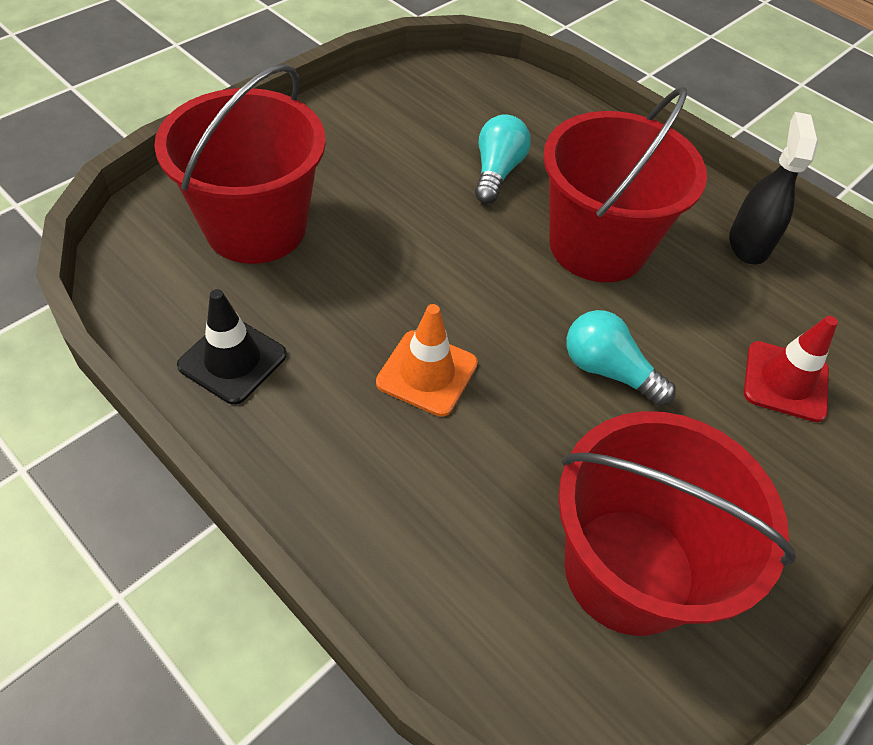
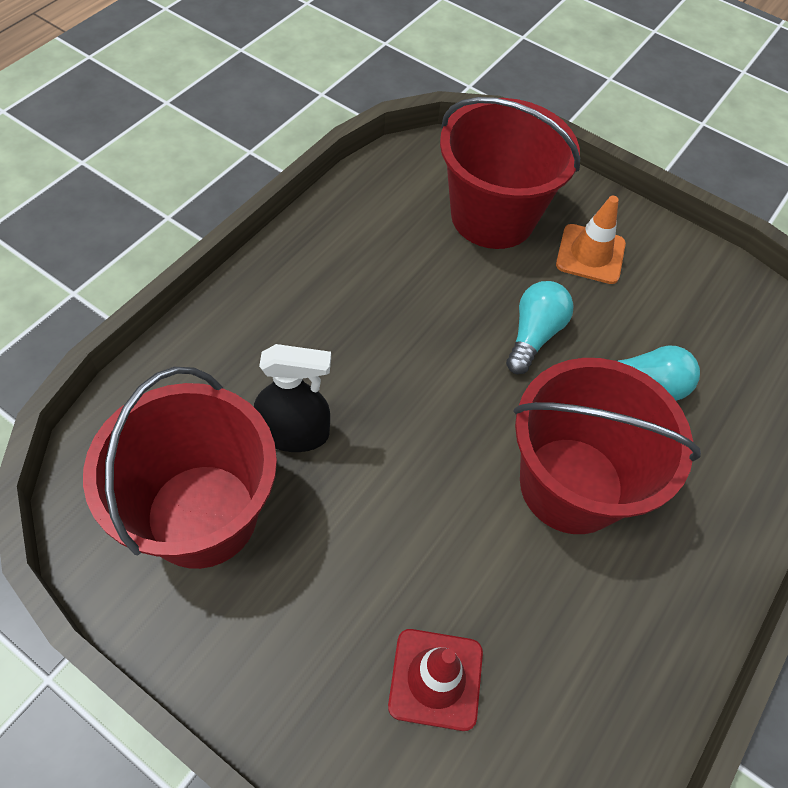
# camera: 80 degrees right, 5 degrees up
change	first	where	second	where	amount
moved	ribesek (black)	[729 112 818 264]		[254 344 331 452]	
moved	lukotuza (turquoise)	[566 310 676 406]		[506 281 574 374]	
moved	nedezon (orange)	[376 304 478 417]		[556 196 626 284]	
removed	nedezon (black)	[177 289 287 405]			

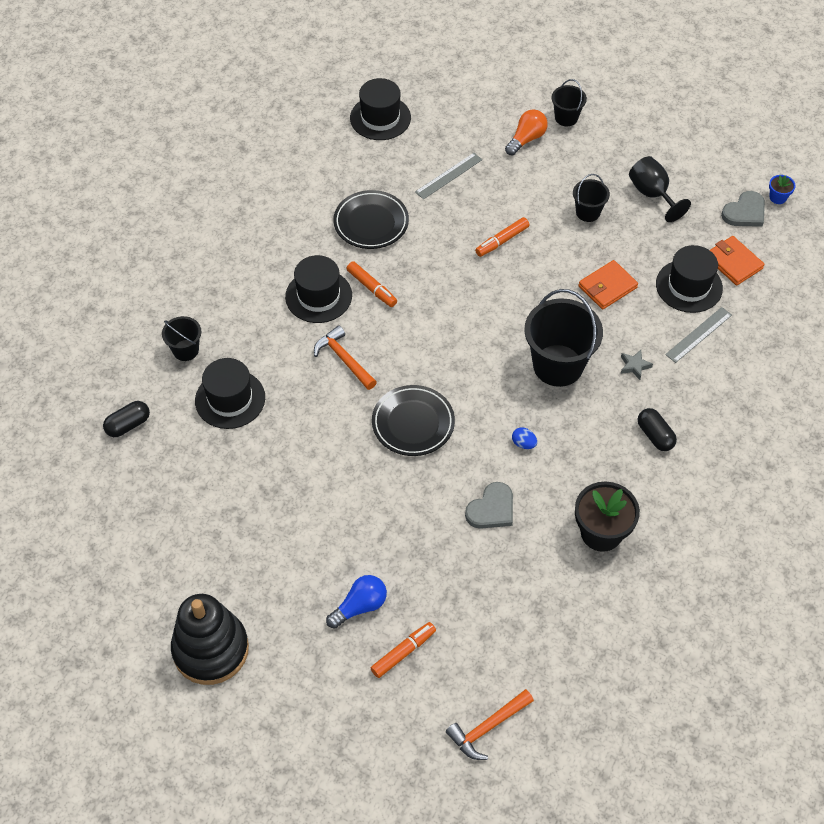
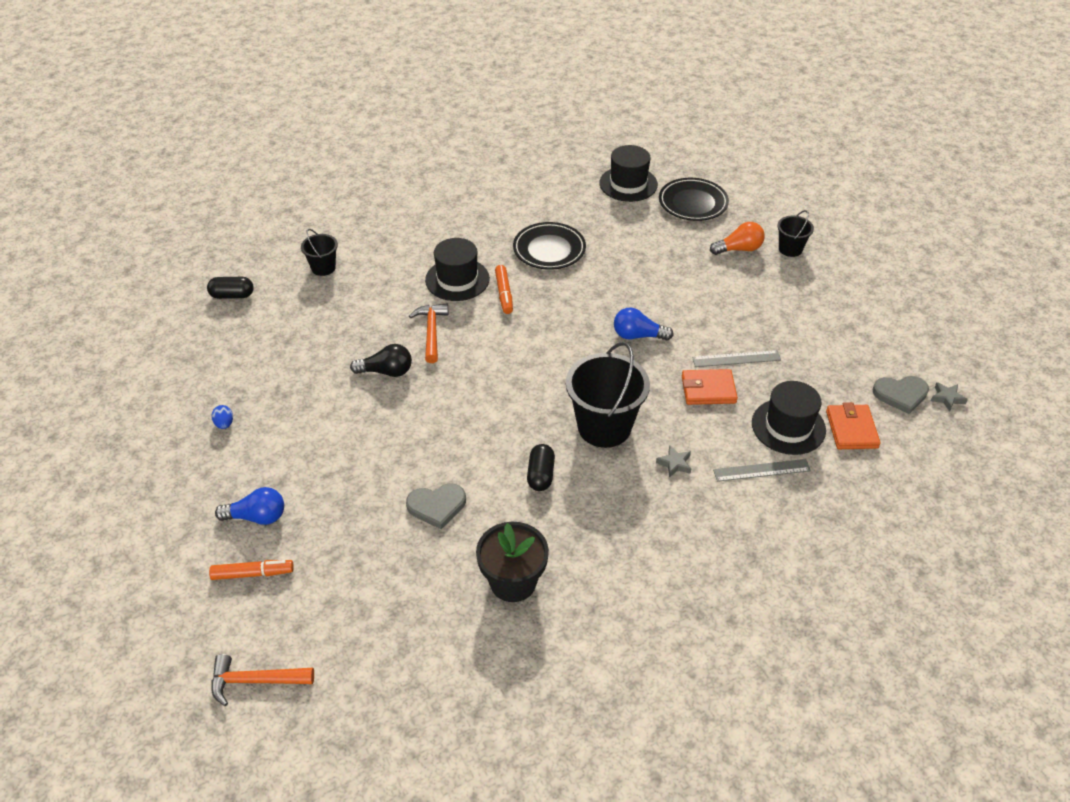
# camera: 35 degrees right, 10 degrees down
change	first	where	second	where	amount
moved	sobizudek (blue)	[512 427 537 449]		[211 405 233 429]	
added			lukotuza (black)	[350 344 412 377]	
moved	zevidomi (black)	[638 408 677 451]		[527 444 555 491]	
added			lukotuza (blue)	[614 308 674 341]	
moved	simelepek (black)	[372 385 455 456]		[659 178 729 221]	
moved	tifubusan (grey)	[415 153 482 199]		[692 350 781 367]	
replaced	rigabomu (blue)	[769 175 796 204]	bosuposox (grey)	[931 382 968 411]	
removed	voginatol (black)	[171 594 249 685]			
removed	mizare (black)	[195 358 265 429]			
removed	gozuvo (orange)	[475 217 529 257]			
removed	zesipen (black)	[573 174 610 222]			
removed	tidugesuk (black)	[629 156 691 222]			

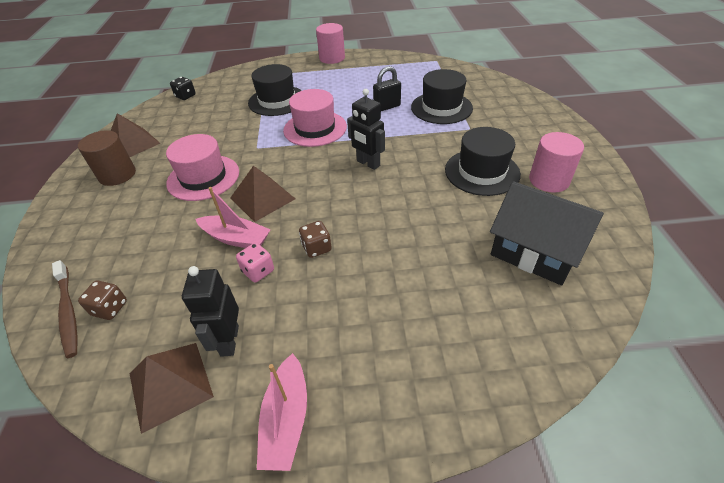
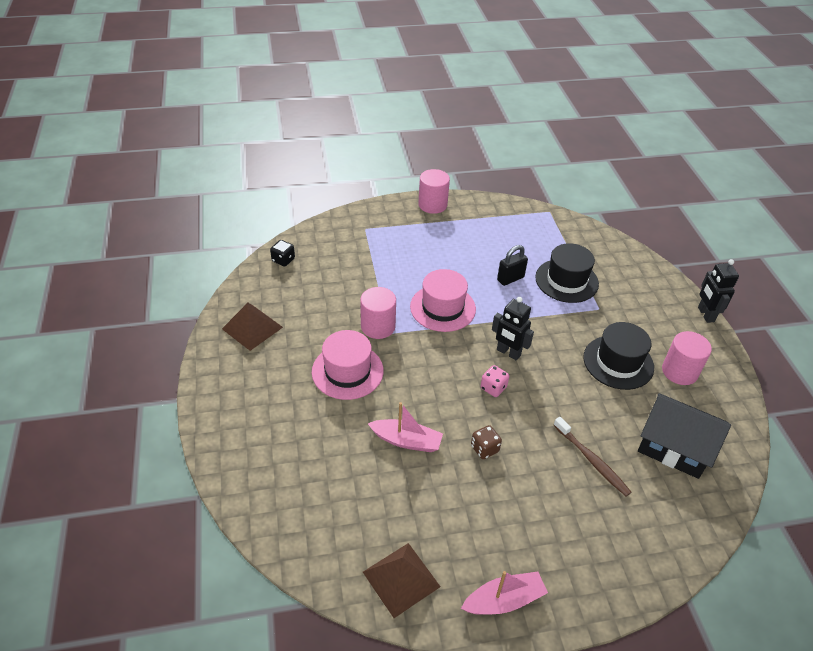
# camera: 10 degrees left, 0 degrees up
change	first	where	second	where	amount
added			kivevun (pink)	[360 287 396 339]	
turned	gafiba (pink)	[257 353 307 471]		[461 571 548 615]	105 degrees counterclockwise
moved	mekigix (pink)	[236 243 274 283]		[481 365 509 397]	
moved	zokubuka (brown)	[52 260 77 358]		[553 417 631 497]	
moved	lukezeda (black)	[182 266 239 357]		[698 259 739 323]	
removed	kivevun (brown)	[78 130 136 186]			
removed	mekigix (brown)	[78 281 127 320]			
removed	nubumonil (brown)	[230 166 295 222]			
removed	mizare (black)	[248 64 302 116]			

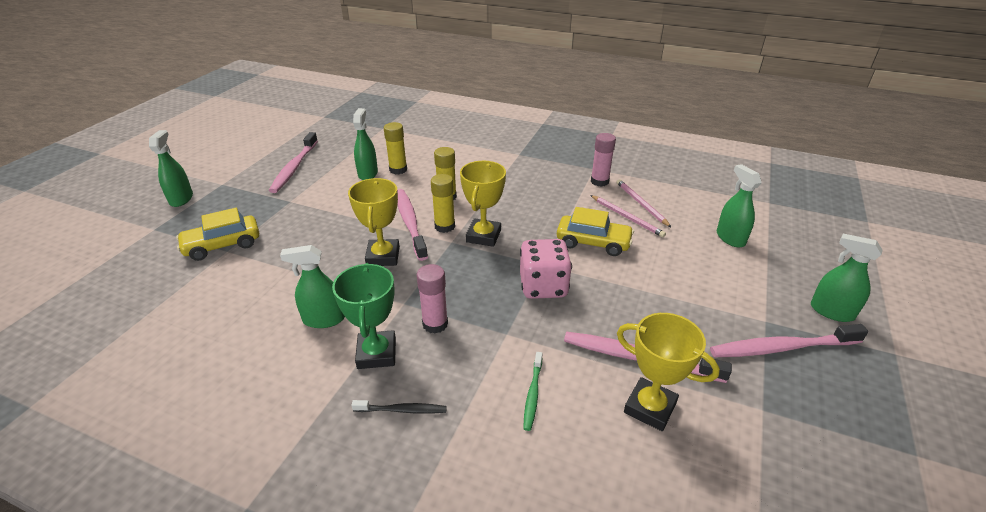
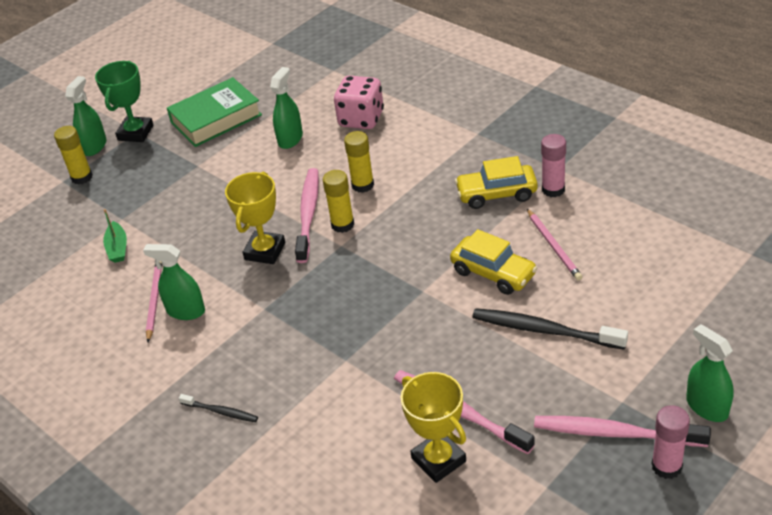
# camera: 25 degrees right, 5 degrees up
change	first	where	second	where	amount
moved	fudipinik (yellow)	[384 122 407 174]		[54 126 93 185]	
moved	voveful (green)	[332 263 396 369]		[95 61 154 142]	
added			gafiba (green)	[103 209 127 263]	
moved	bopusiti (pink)	[616 179 671 227]		[146 261 162 342]	
replaced	zokubuka (pink)	[269 132 318 193]	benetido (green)	[167 77 262 147]	
moved	mekigix (pink)	[520 239 572 299]		[334 76 384 129]	
moved	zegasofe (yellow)	[176 208 259 261]		[455 156 538 209]	
added			zokubuka (black)	[472 308 628 350]	
moved	fudipinik (pink)	[417 264 448 334]		[652 405 690 479]	
removed	voveful (yellow)	[460 161 506 247]			
removed	zokubuka (green)	[523 352 543 431]			
removed	ribesek (green)	[717 164 762 247]			

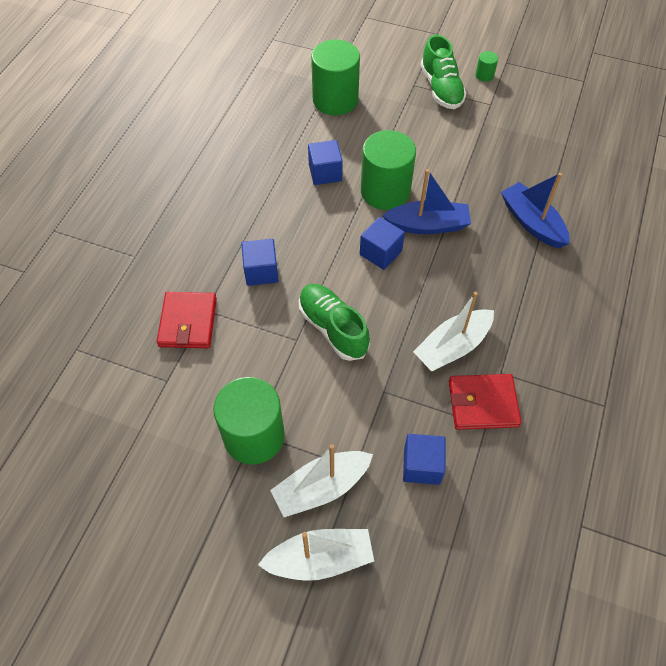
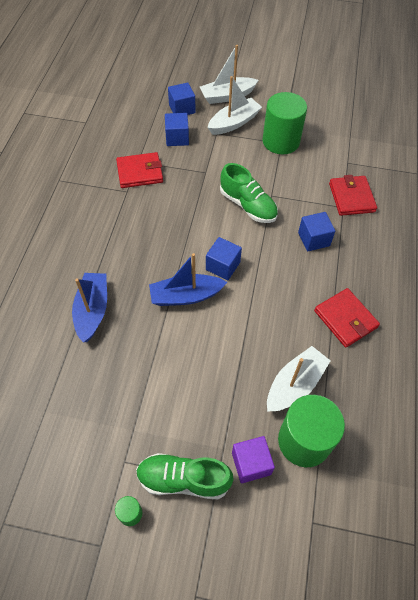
# camera: 170 degrees right, 0 degrees up
change	first	where	second	where	amount
turned	gafiba (blue)	[501 173 570 248]		[72 273 107 342]	135 degrees counterclockwise
turned	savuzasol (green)	[420 34 466 109]		[136 453 234 499]	60 degrees counterclockwise
moved	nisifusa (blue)	[308 140 343 185]		[168 82 195 115]	
added			nisifusa (purple)	[232 436 275 483]	
moved	gafiba (white)	[413 292 494 371]		[267 346 331 412]	
added			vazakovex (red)	[314 288 380 347]	
removed	kivevun (green)	[361 130 416 210]			

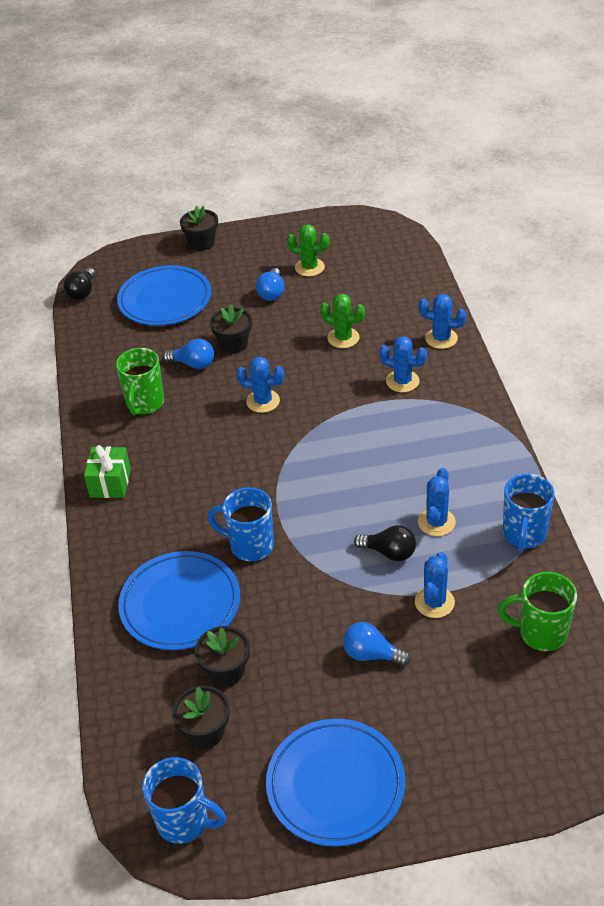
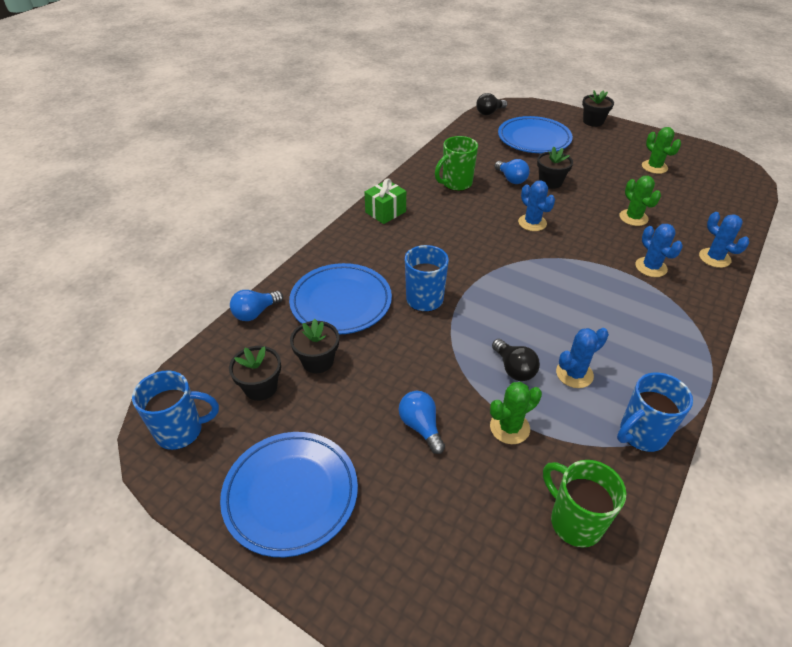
# camera: 40 degrees right, 0 degrees up
change	first	where	second	where	amount
turned	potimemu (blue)	[142 757 226 844]		[132 370 219 450]	75 degrees counterclockwise
moved	lukotuza (blue)	[256 268 284 301]		[230 290 283 321]	
recoloured	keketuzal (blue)	[415 552 455 618]	keketuzal (green)	[490 382 542 444]	

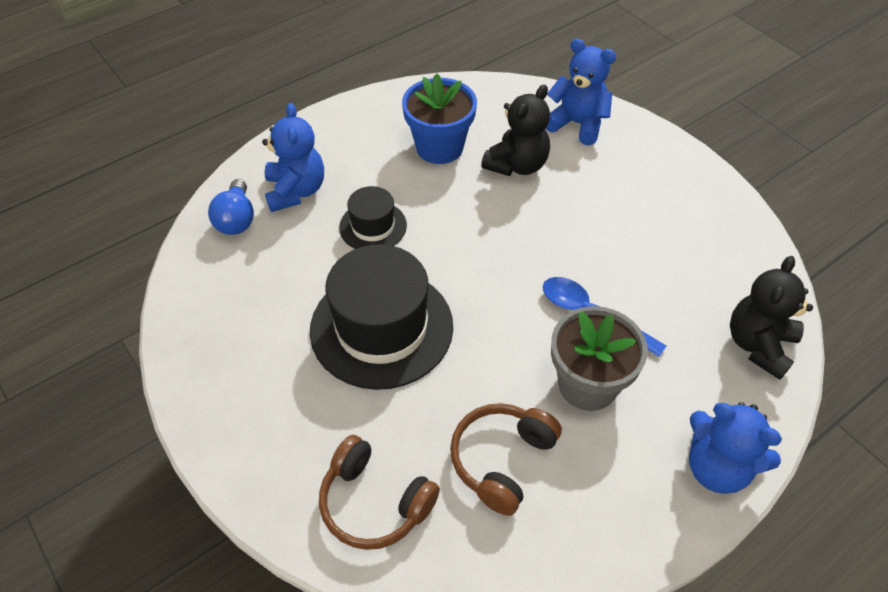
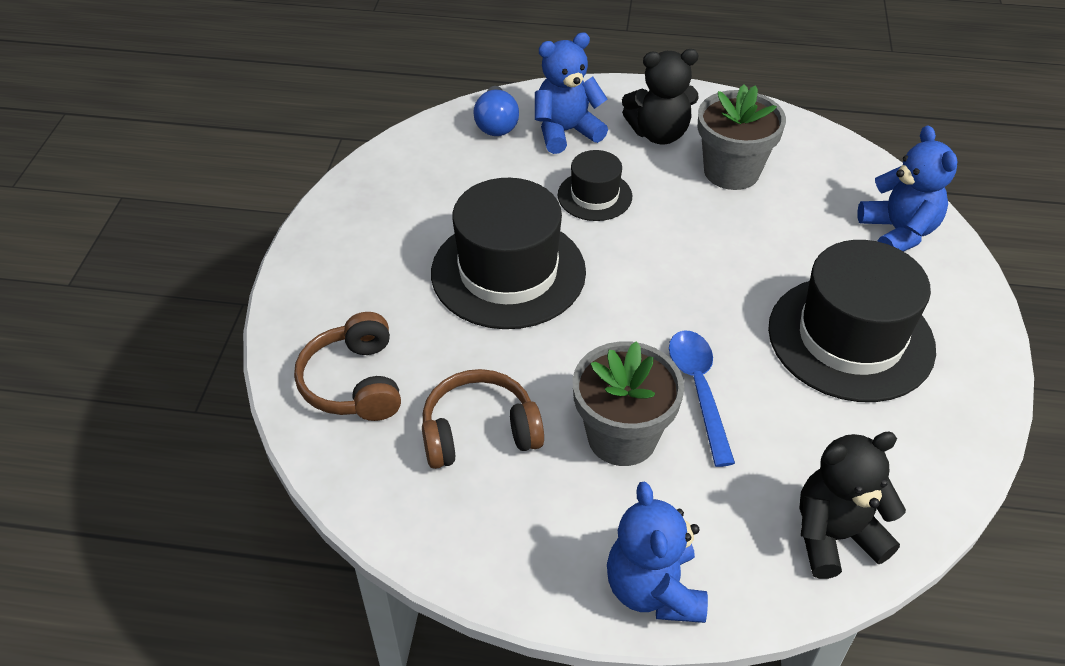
# camera: 45 degrees right, 5 degrees down
change	first	where	second	where	amount
turned	lukotuza (blue)	[208 179 254 235]		[473 86 519 136]	45 degrees counterclockwise
turned	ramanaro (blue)	[262 103 324 212]		[535 32 608 154]	150 degrees counterclockwise
moved	ramanaro (black)	[481 84 550 176]		[622 49 699 144]	
recoloured	rigabomu (blue)	[402 73 477 164]	rigabomu (grey)	[698 84 786 190]	
added			mizare (black)	[768 240 936 402]	

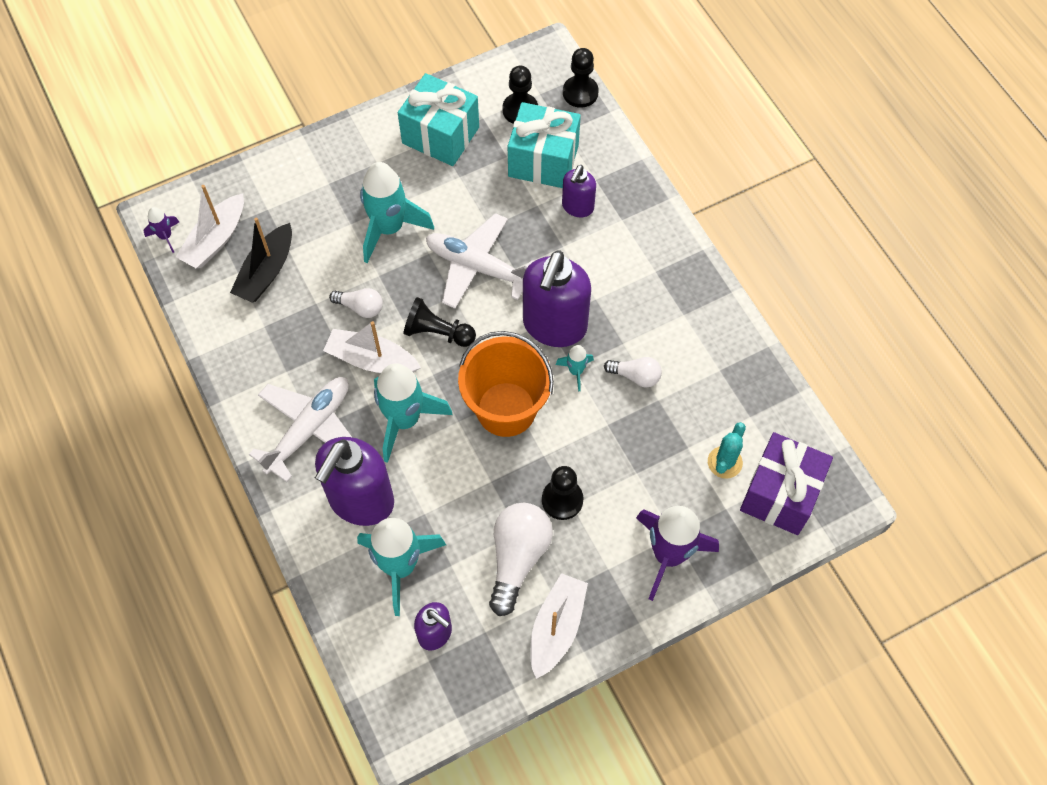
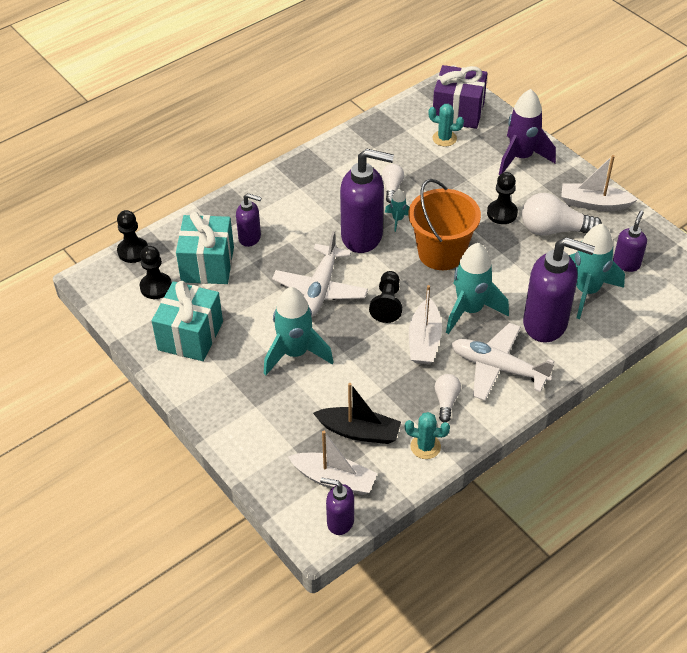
# camera: 100 degrees left, 15 degrees down
change	first	where	second	where	amount
replaced	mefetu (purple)	[144 207 179 253]	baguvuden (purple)	[320 478 354 535]	
added			keketuzal (turquoise)	[405 412 450 459]	
moved	lukotuza (white)	[329 288 383 318]		[435 374 461 422]	

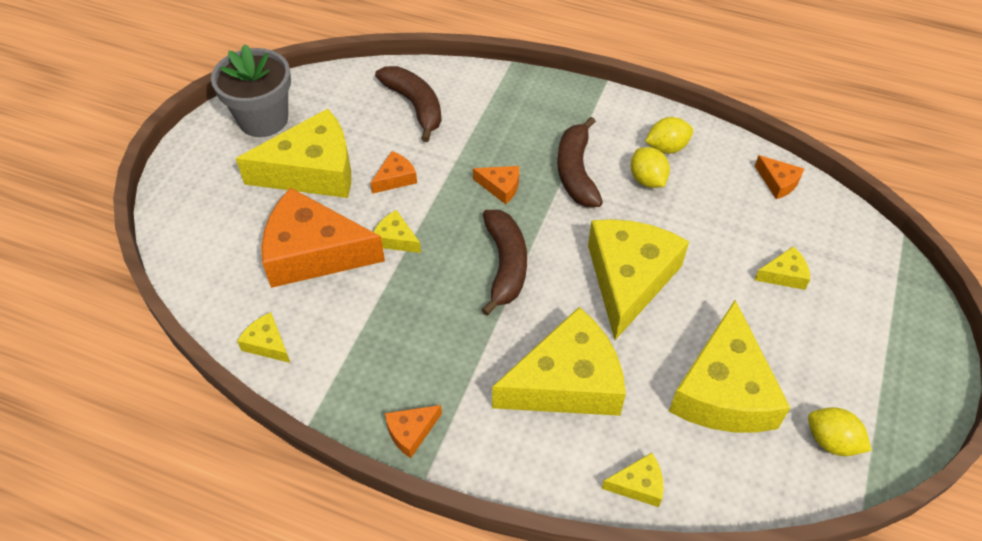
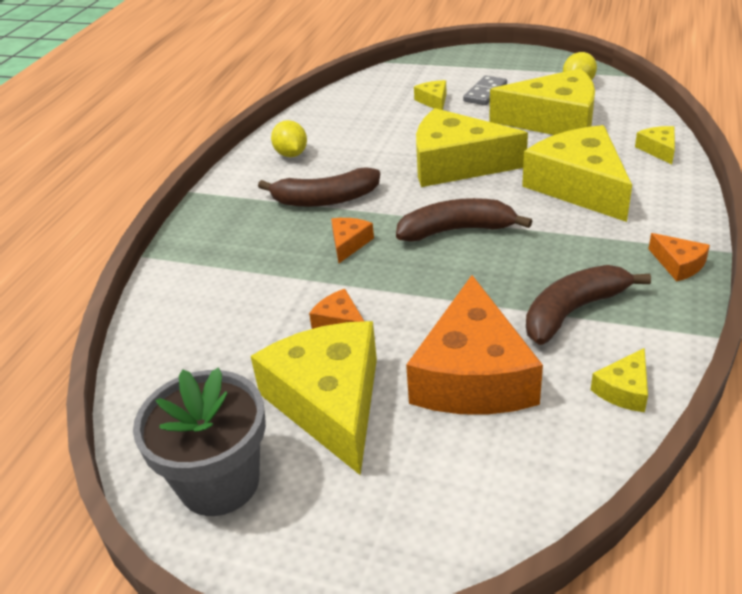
# camera: 90 degrees left, 15 degrees down
change	first	where	second	where	amount
added			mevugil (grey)	[463 75 507 105]	
moved	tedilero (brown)	[375 66 442 142]		[526 265 651 345]	
removed	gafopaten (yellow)	[374 210 421 253]			
removed	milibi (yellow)	[631 147 670 188]			
removed	gafopaten (orange)	[755 155 804 199]			

